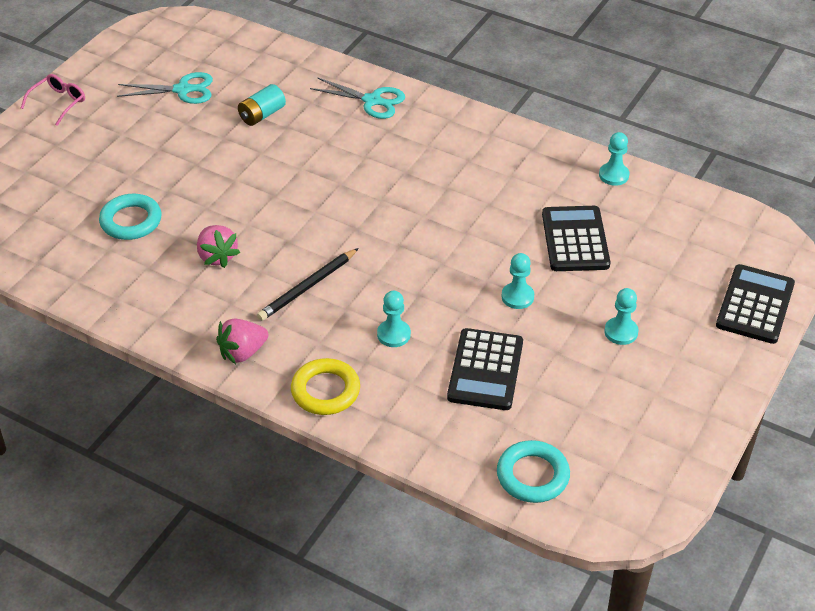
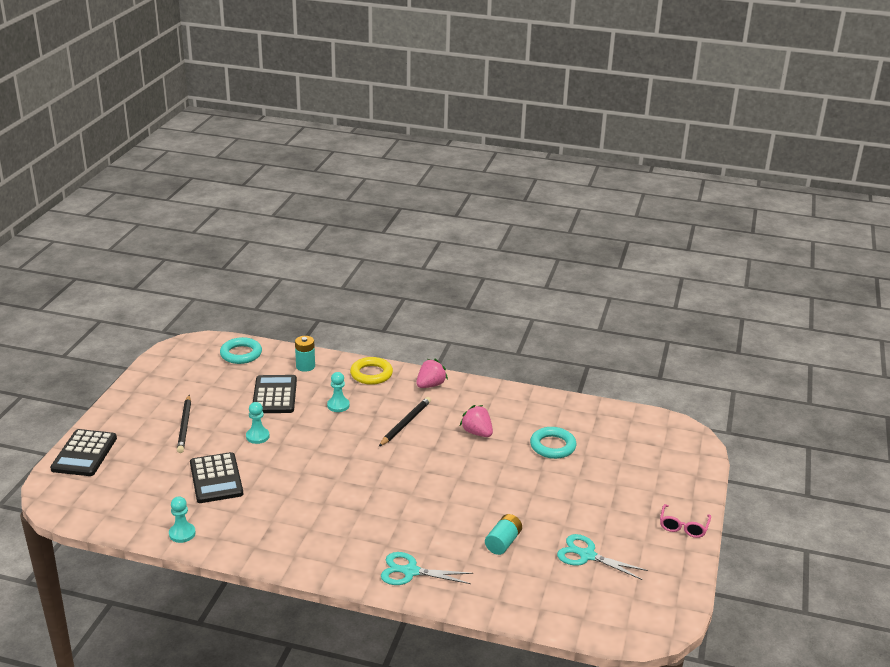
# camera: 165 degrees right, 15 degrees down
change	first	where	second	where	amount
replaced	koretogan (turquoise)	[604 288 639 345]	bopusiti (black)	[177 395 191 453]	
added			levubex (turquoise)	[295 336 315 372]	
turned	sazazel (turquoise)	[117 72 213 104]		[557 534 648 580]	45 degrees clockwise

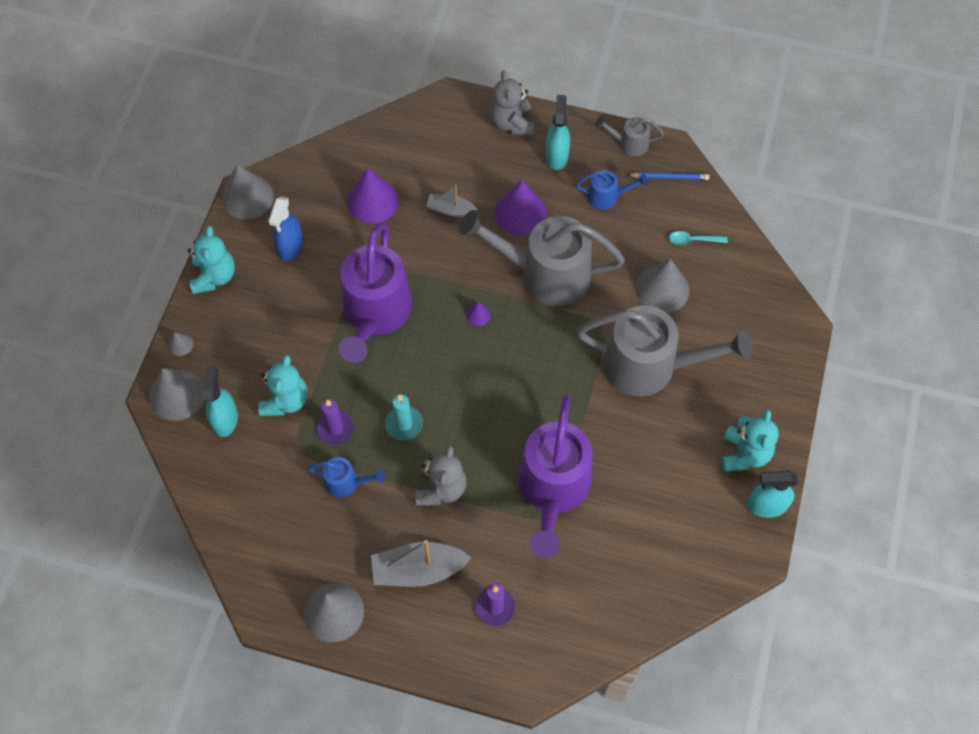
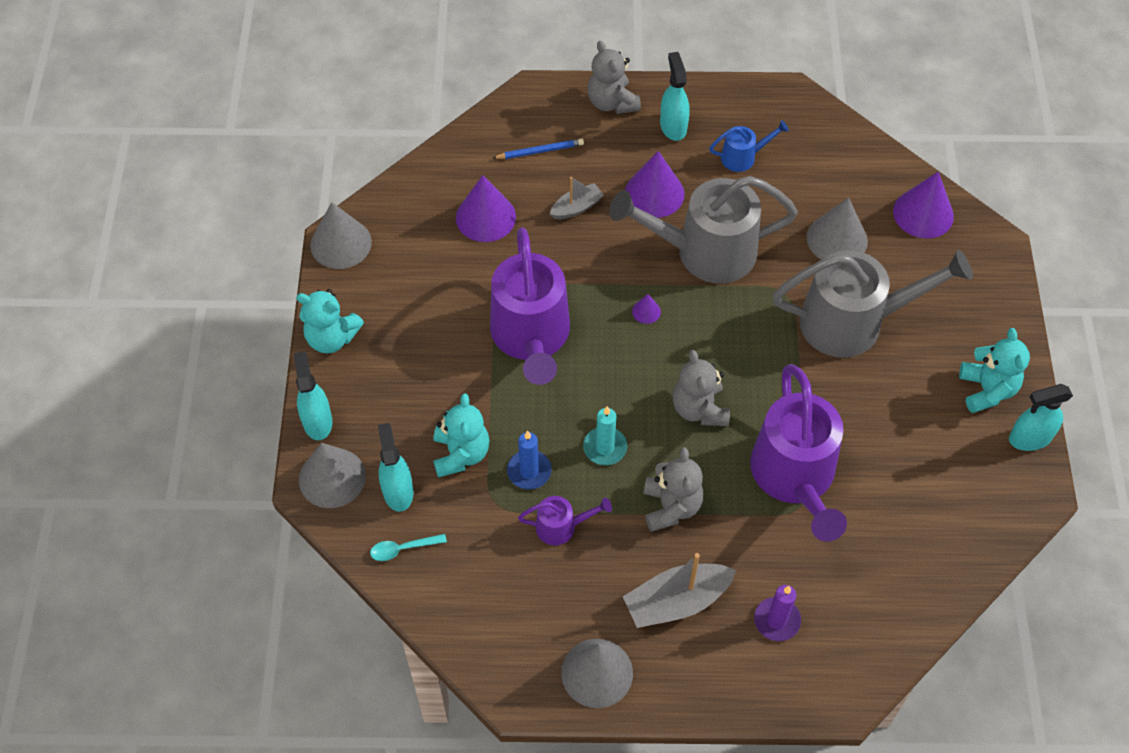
# camera: 15 degrees left, 5 degrees down
change	first	where	second	where	amount
replaced	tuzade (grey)	[168 332 193 356]	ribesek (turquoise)	[294 351 332 440]	
turned	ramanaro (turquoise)	[188 226 235 294]		[296 289 364 354]	120 degrees clockwise
moved	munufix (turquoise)	[669 231 728 245]		[370 534 447 561]	
moved	bopusiti (blue)	[627 172 709 180]		[493 138 584 159]	
recoloured	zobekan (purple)	[317 399 354 445]	zobekan (blue)	[507 430 552 490]	
recoloured	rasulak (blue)	[308 457 385 498]	rasulak (purple)	[518 496 612 545]	
turned	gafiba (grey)	[426 185 477 217]		[550 177 604 219]	150 degrees clockwise
added			ramanaro (grey)	[672 350 730 426]	
added			tuzade (purple)	[893 172 954 238]	
removed	ribesek (blue)	[268 197 303 261]			
removed	rasulak (grey)	[595 116 664 157]			

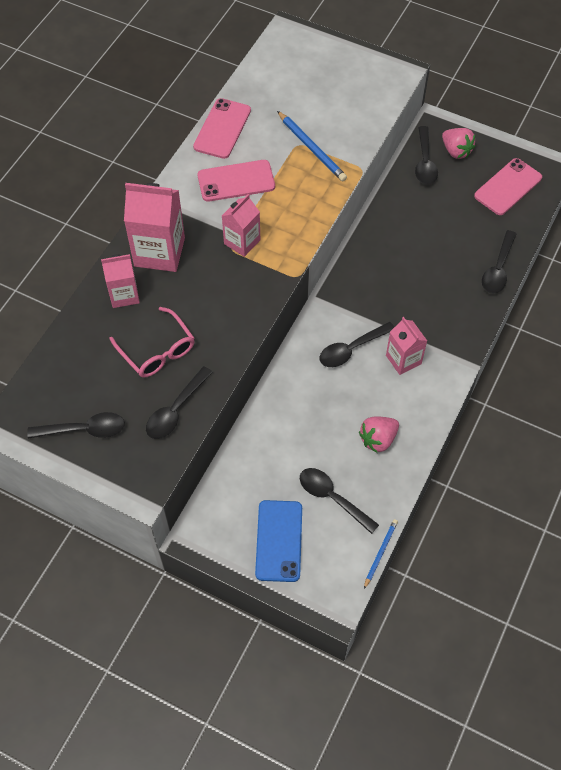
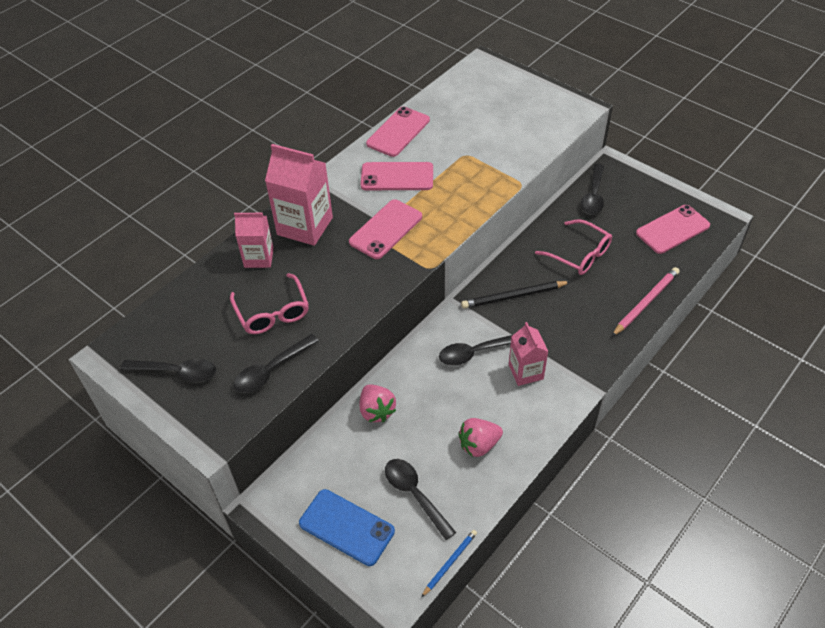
# camera: 15 degrees right, 10 degrees down
change	first	where	second	where	amount
turned	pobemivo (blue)	[255 500 302 582]		[299 489 395 566]	75 degrees counterclockwise
replaced	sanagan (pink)	[222 194 260 257]	pobemivo (pink)	[349 199 422 259]	
moved	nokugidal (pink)	[442 128 475 159]		[360 385 396 422]	
added			bopusiti (black)	[461 281 570 309]	
added			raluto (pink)	[535 219 612 275]	
replaced	munufix (black)	[482 230 516 294]	bopusiti (pink)	[612 267 680 336]	
removed	bopusiti (blue)	[277 111 347 181]			

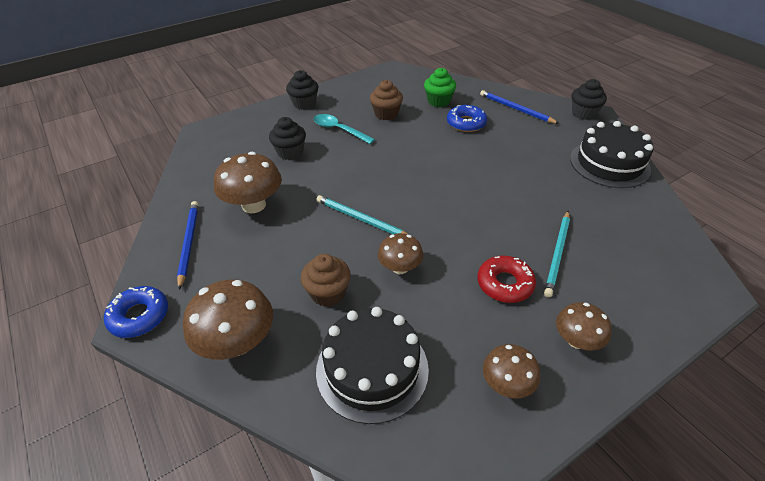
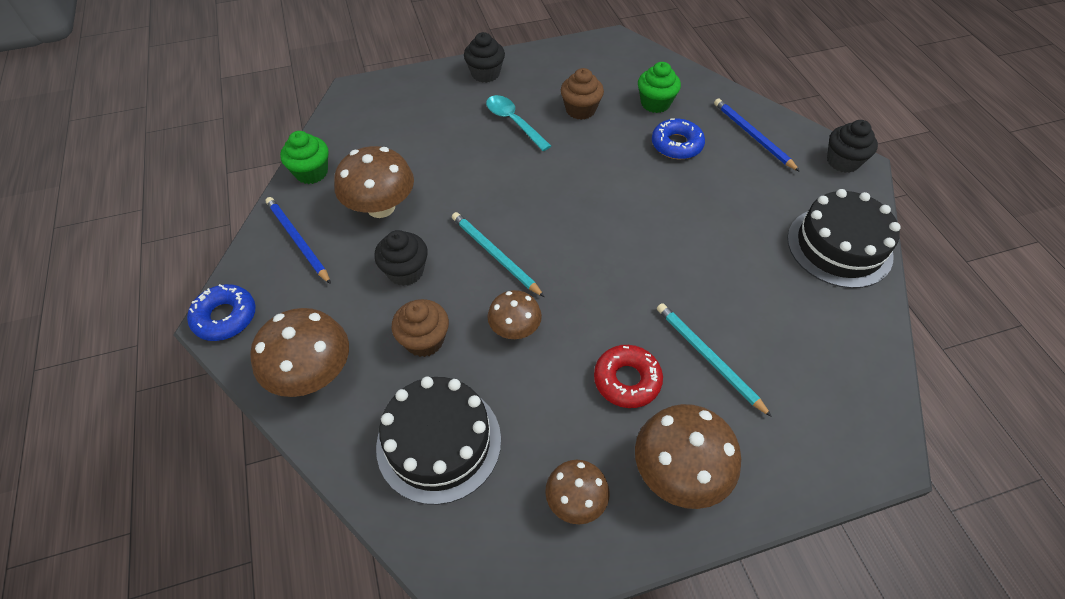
# camera: 15 degrees right, 10 degrees up
change	first	where	second	where	amount
turned	bopusiti (blue)	[177 201 199 290]		[266 197 331 284]	45 degrees counterclockwise
added			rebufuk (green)	[280 131 329 184]	
moved	rebufuk (black)	[269 117 306 160]		[374 230 428 286]	
resized	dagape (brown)	[556 303 612 350]		[635 404 741 509]	x1.64
turned	bopusiti (turquoise)	[544 211 570 297]		[657 303 772 417]	105 degrees clockwise

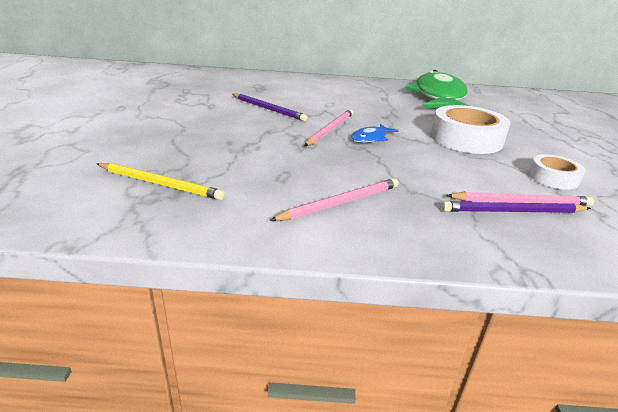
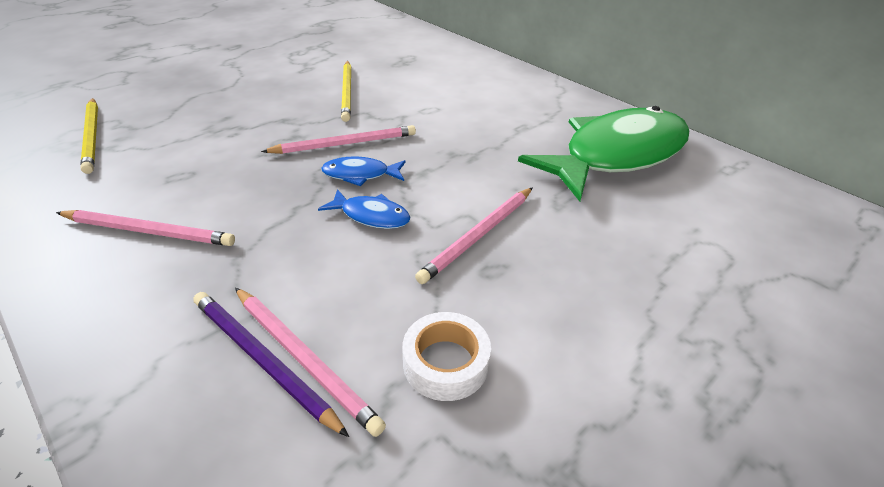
# camera: 45 degrees right, 10 degrees up
change	first	where	second	where	amount
added			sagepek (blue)	[318 189 411 229]	
recoloured	bopusiti (purple)	[232 94 307 121]	bopusiti (yellow)	[341 61 351 122]	
replaced	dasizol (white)	[431 105 510 154]	bopusiti (pink)	[415 187 533 284]	

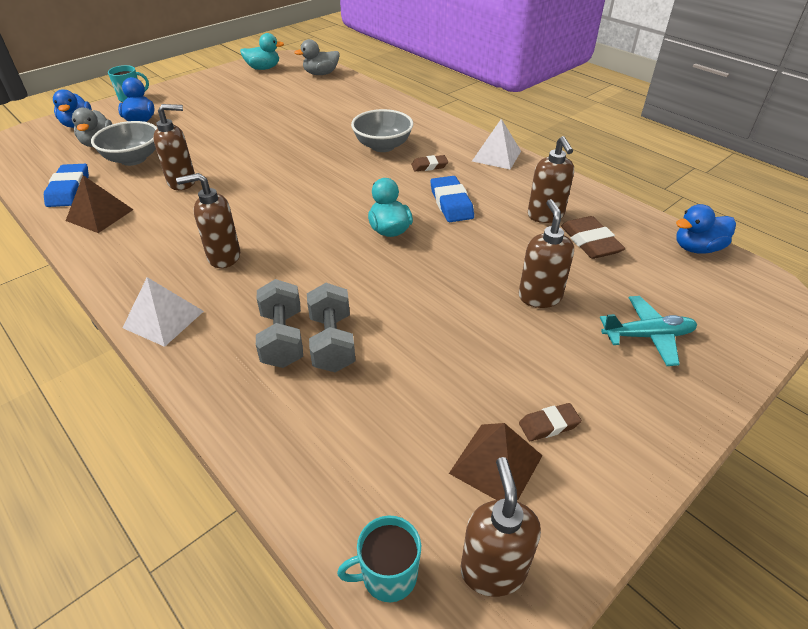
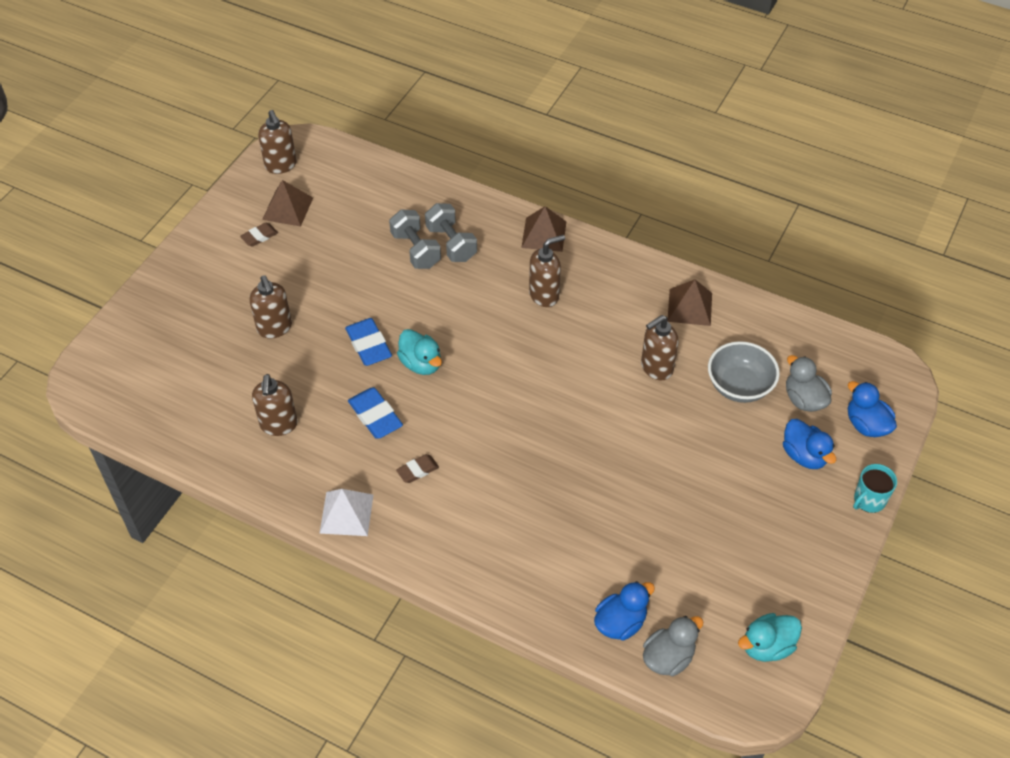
# camera: 160 degrees right, 10 degrees up
change	first	where	second	where	amount
turned	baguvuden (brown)	[528 136 574 223]		[252 374 298 436]	150 degrees counterclockwise
moved	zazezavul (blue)	[44 164 89 207]		[345 318 392 366]	
recoloured	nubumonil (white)	[123 277 204 347]	nubumonil (brown)	[521 206 566 252]	
moved	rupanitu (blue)	[676 204 736 254]		[594 581 655 640]	
removed	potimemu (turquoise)	[337 515 421 602]			
removed	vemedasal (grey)	[351 109 413 152]			
removed	zazezavul (brown)	[561 216 625 259]			
removed	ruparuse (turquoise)	[600 296 697 366]			

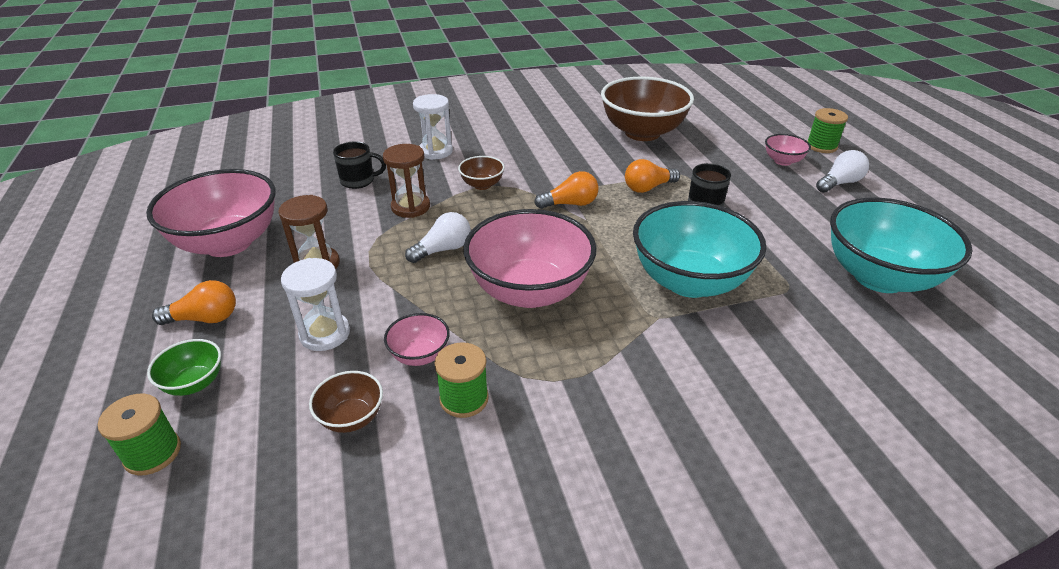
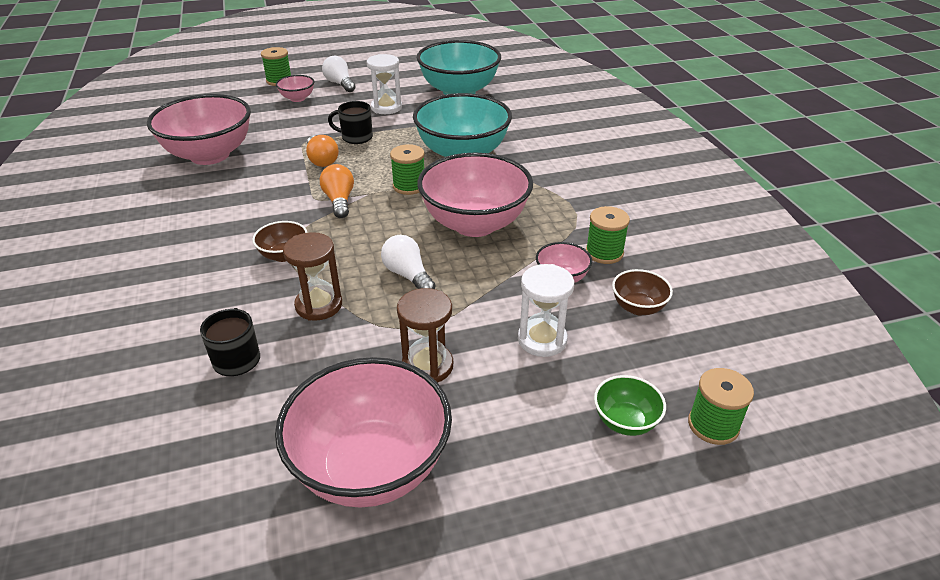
# camera: 90 degrees left, 0 degrees up
change	first	where	second	where	amount
recoloured	vemedasal (brown)	[601 76 694 141]	vemedasal (pink)	[147 94 251 165]	
moved	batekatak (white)	[413 94 453 160]		[366 54 402 114]	
added			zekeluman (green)	[390 144 425 195]	
removed	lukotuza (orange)	[152 280 236 325]			

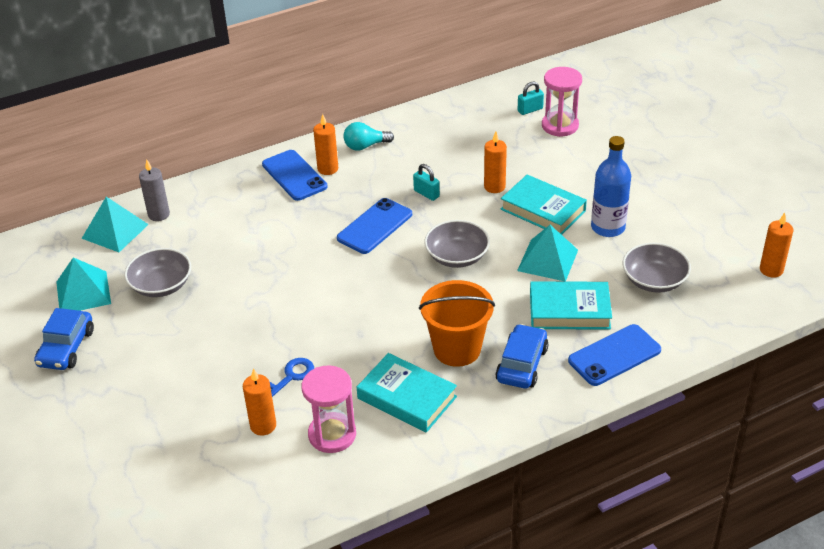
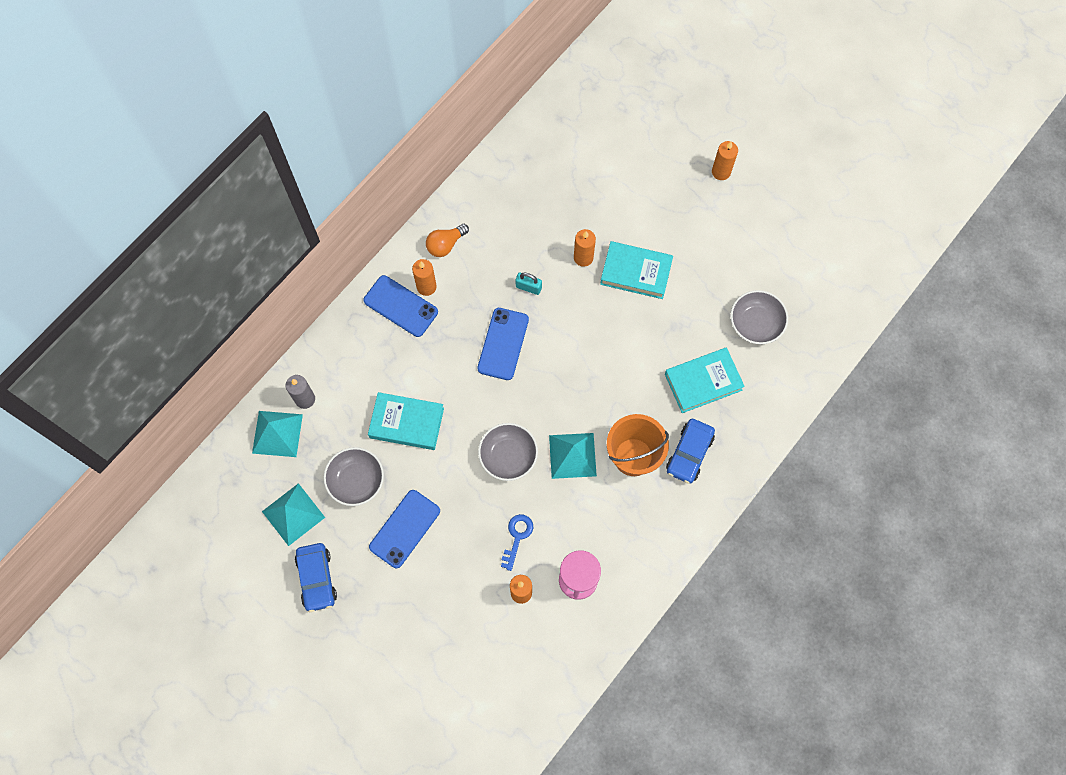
# camera: 25 degrees left, 30 degrees up
change	first	where	second	where	amount
moved	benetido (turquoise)	[357 353 457 433]		[368 392 444 450]	
moved	pobemivo (blue)	[568 324 661 386]		[369 490 440 568]	
recoloured	lukotuza (turquoise)	[343 122 394 151]	lukotuza (orange)	[426 224 469 257]	
moved	vemedasal (grey)	[424 220 490 268]		[478 423 538 481]	
moved	nubumonil (turquoise)	[517 225 578 282]		[549 433 597 479]	
turned	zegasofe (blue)	[495 324 549 389]		[666 419 715 484]	150 degrees counterclockwise
moved	zobekan (orange)	[760 212 793 278]		[712 141 738 180]	
removed	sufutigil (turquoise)	[518 82 544 115]			
removed	batekatak (pink)	[542 67 582 137]			
removed	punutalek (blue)	[591 136 631 237]			

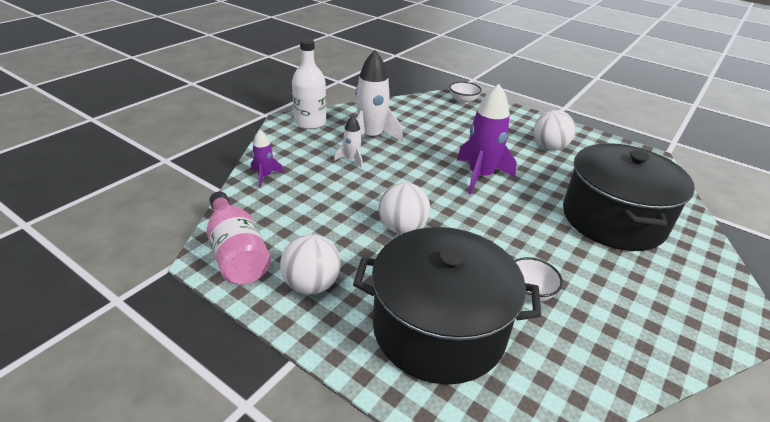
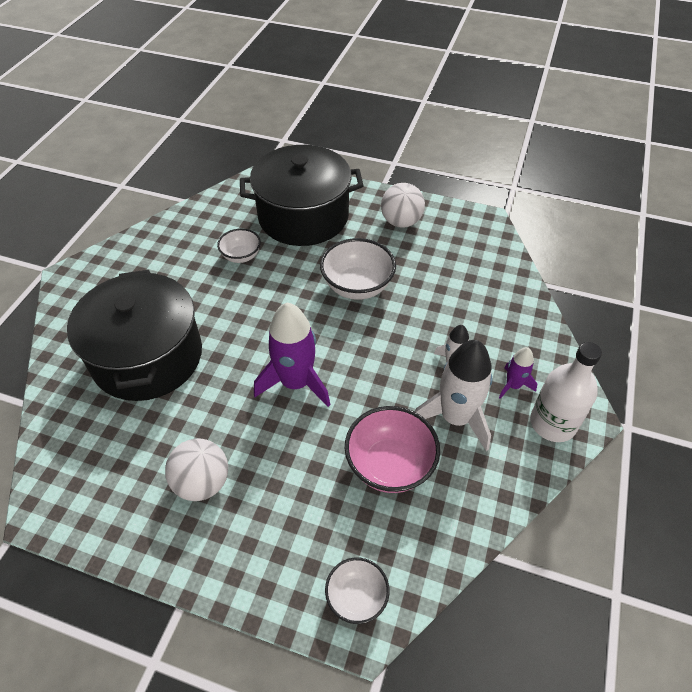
# camera: 165 degrees right, 15 degrees up
change	first	where	second	where	amount
replaced	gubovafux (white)	[379 182 430 234]	vemedasal (white)	[320 238 396 300]	
added			vemedasal (pink)	[345 406 440 493]	
moved	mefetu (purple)	[251 130 284 187]		[499 347 537 399]	
removed	punutalek (pink)	[207 192 271 285]			

